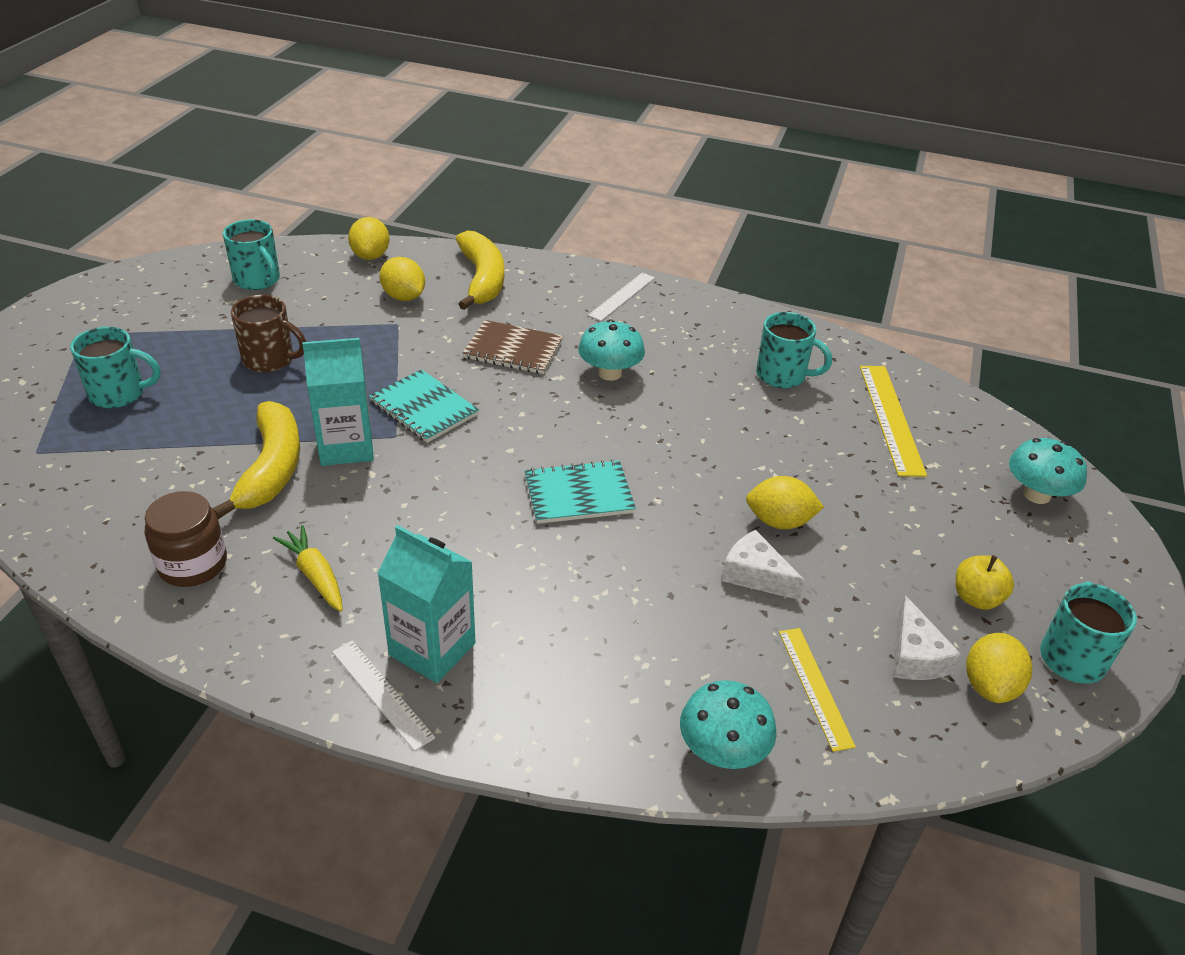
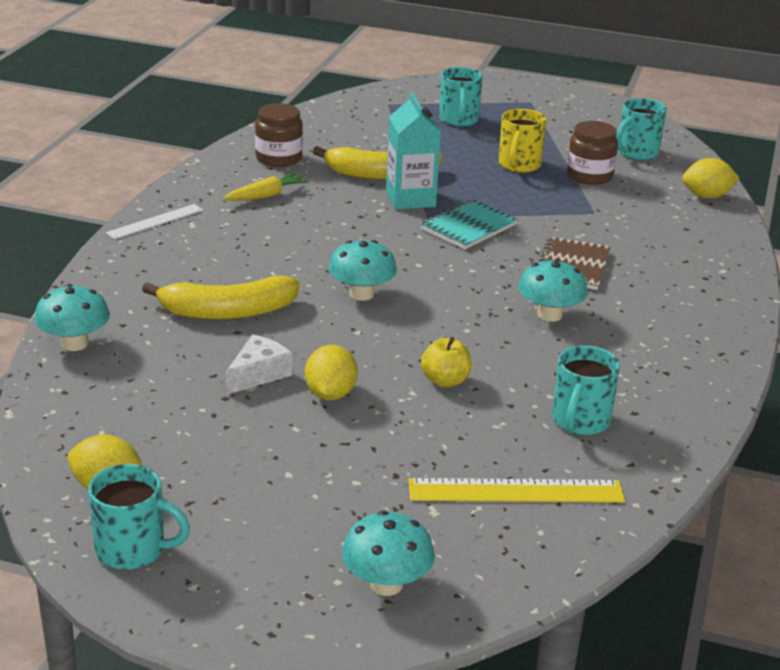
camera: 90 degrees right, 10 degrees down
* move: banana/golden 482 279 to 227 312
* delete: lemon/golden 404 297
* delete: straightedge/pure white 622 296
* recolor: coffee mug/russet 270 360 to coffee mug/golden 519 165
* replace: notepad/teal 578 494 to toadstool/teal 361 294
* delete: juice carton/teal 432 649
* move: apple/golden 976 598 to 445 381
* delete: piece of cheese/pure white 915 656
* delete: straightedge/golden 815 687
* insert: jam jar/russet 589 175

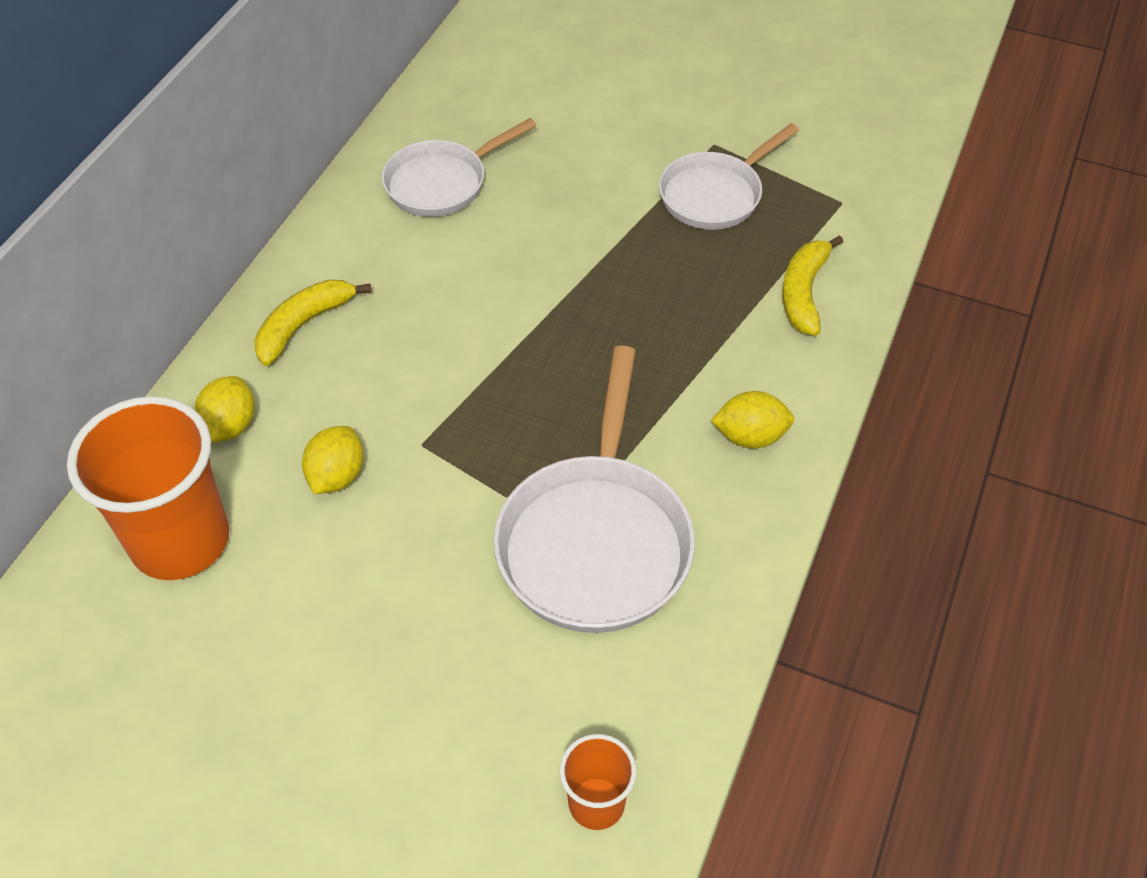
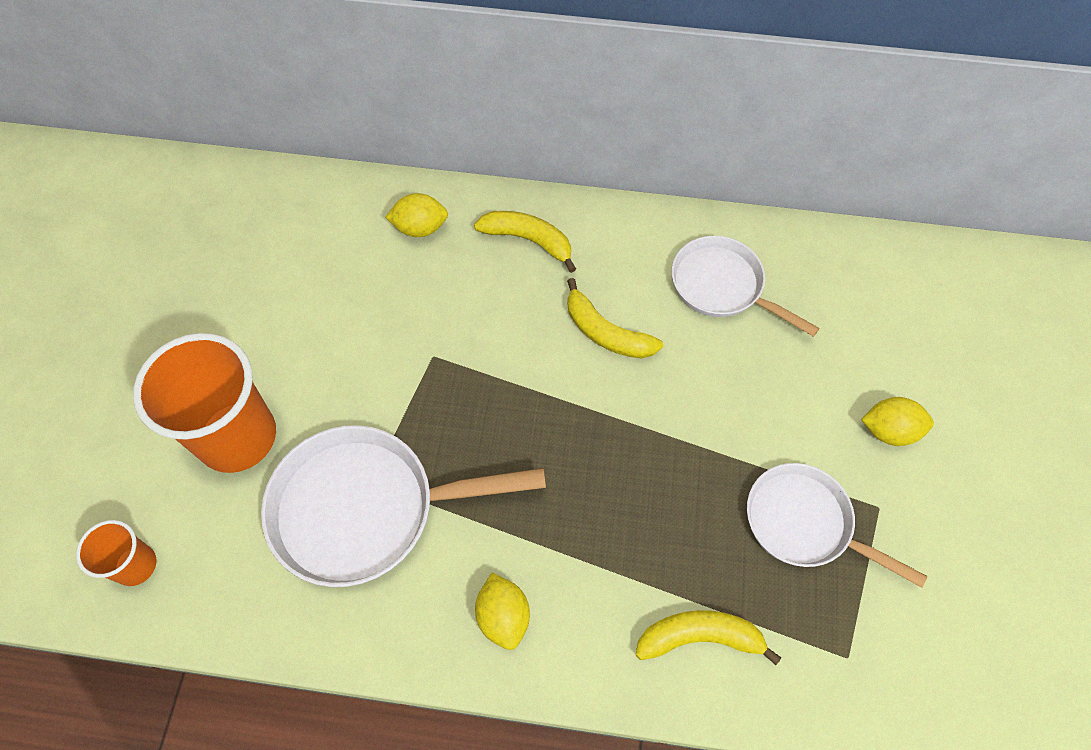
camera: 75 degrees right, 10 degrees up
* move: cup/orange-coloured 180 540 to 237 437
* move: lemon/golden 337 476 to 889 430
* insert: banana/golden 606 332

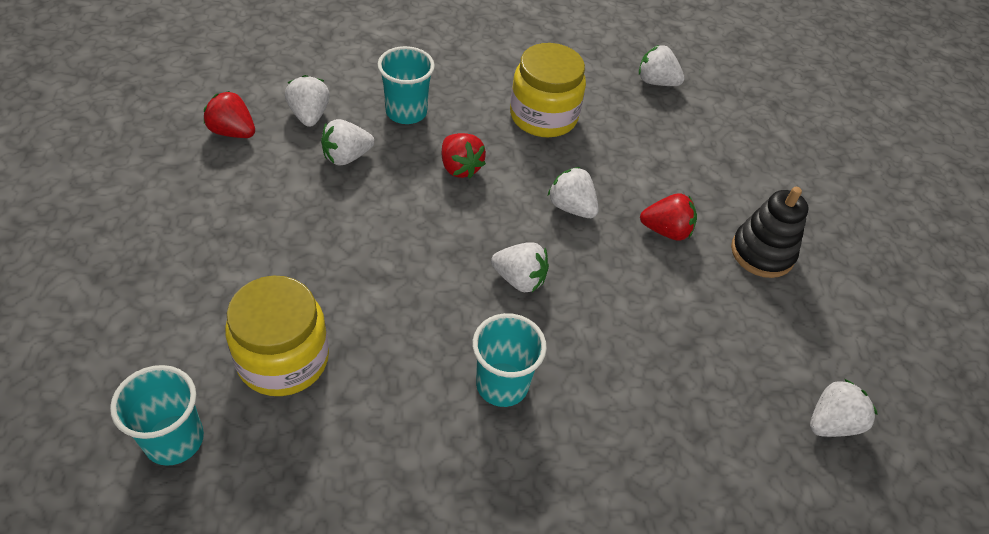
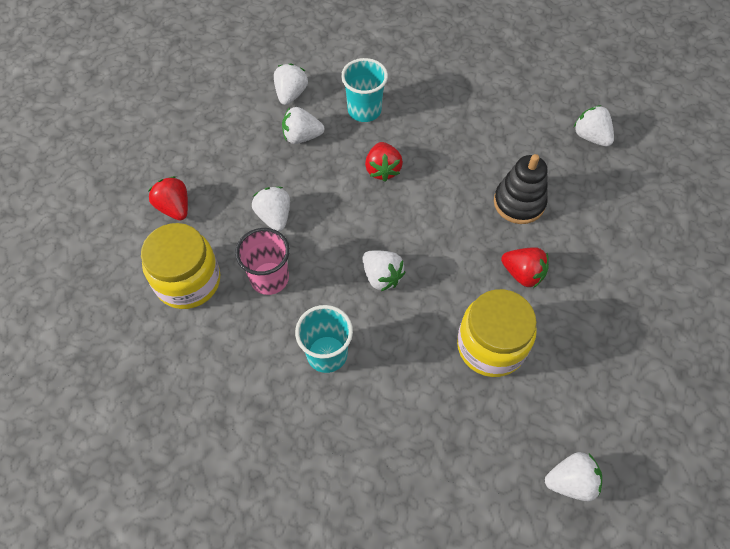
camera: 30 degrees right, 10 degrees up
* move: jam jar/golden 543 116 to 491 346
* move: strawberry/scarlet 233 132 to 174 207
* move: strawberry/pure white 571 207 to 274 216
* move: ring stacker/jet-black 762 253 to 519 203
* delete: cup/teal 174 440
* insert: cup/pink 269 278

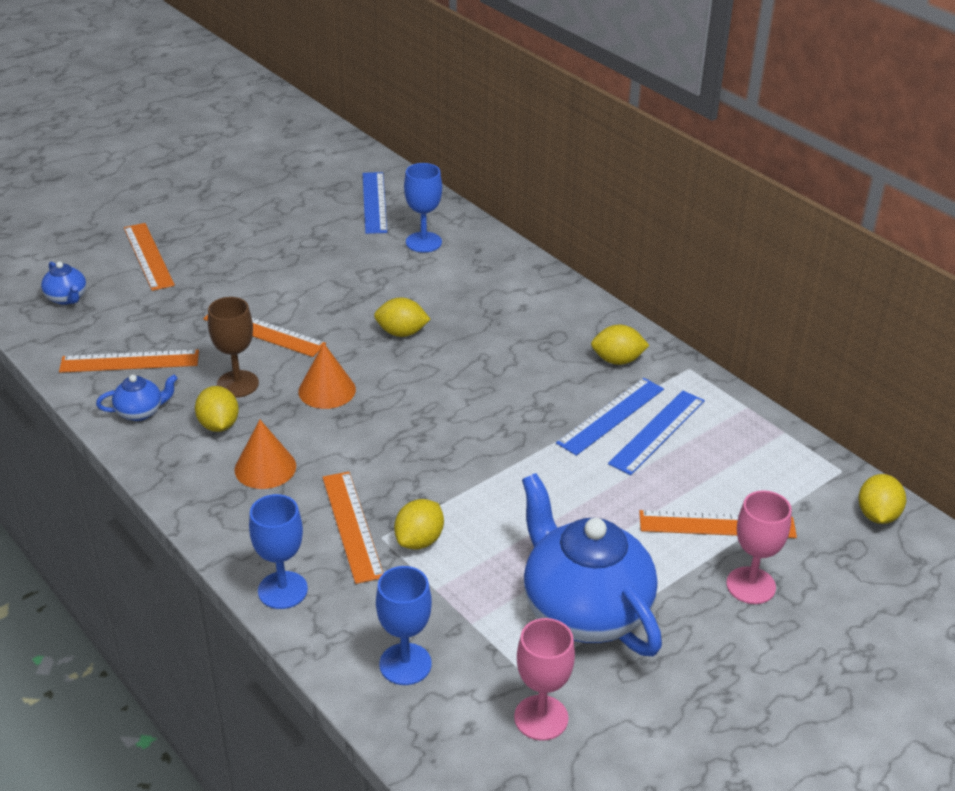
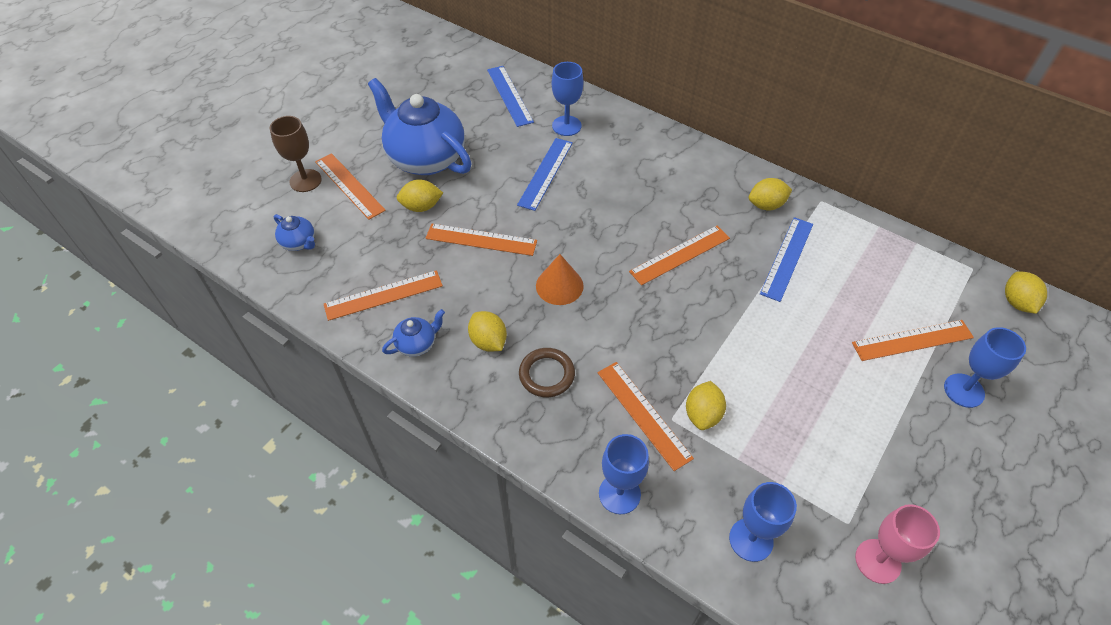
camera: 15 degrees left, 15 degrees up
* move: chalice/russet 237 384 to 305 180
* move: lemon/golden 401 333 to 421 207
* move: straightedge/blue 657 432 to 545 173
* replace: cone/orange-coloured 265 467 to ring/russet 546 374
* move: china teapot/blue 584 610 to 425 158
* recolor: chalice/pink 751 585 to chalice/blue 964 390
* insert: straightedge/orange-coloured 680 254

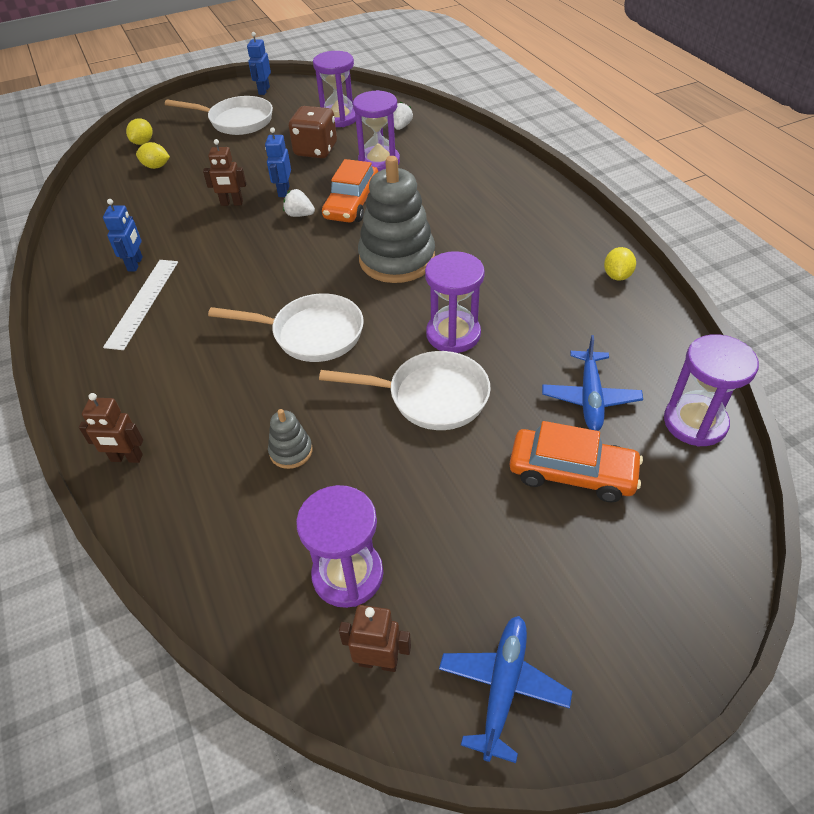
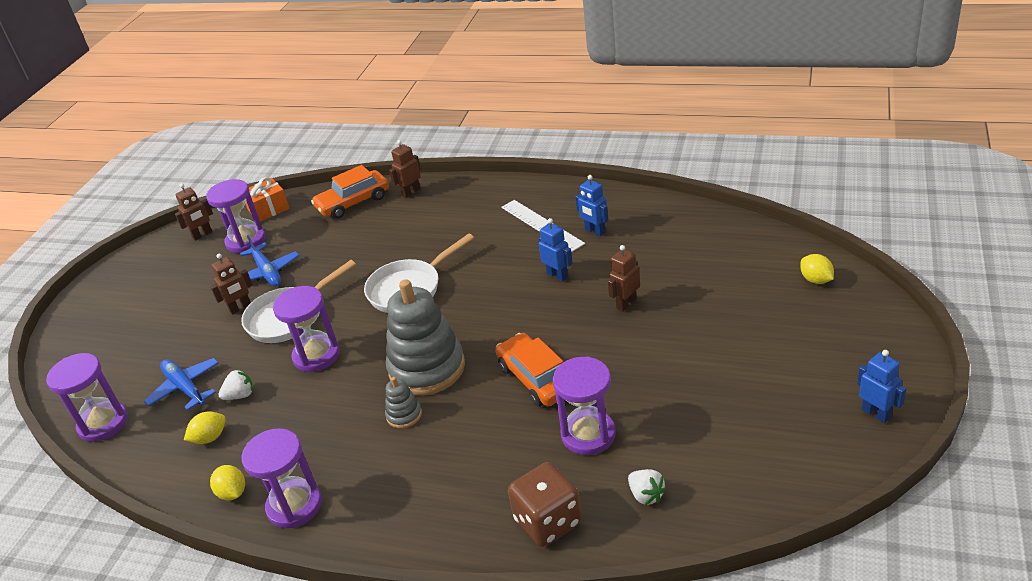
camera: 135 degrees right, 10 degrees down
* move: sandglass/royal purple 339 118 to 294 505
* delete: frying pan/pure white 236 121
* move: game die/russet 315 150 to 548 521
* move: robot figure/blue 283 191 to 557 275
* move: lemon/golden 156 166 to 210 438
* move: strawberry/pure white 299 215 to 240 395
* move: ring stacker/grey 291 451 to 404 415
* move: automobile/orange-coloured 572 473 to 353 202
* move: aeroplane/blue 503 688 to 267 272
* insert: wrapped gift/orange-coloured 268 209
* insert: robot figure/russet 240 308

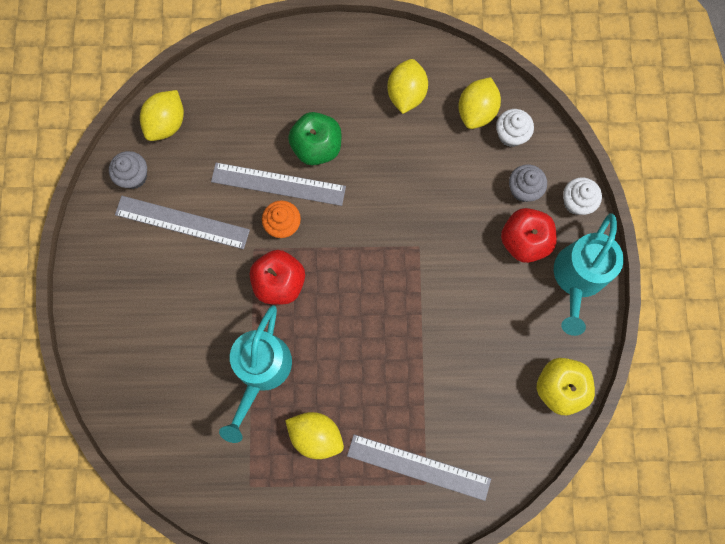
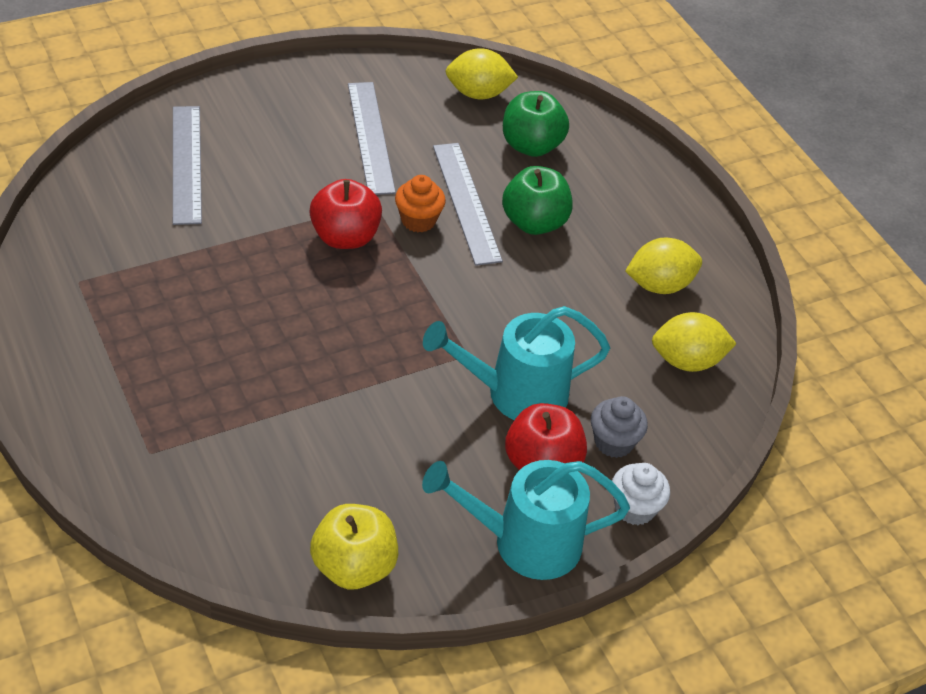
camera: 60 degrees right, 30 degrees down
* delete: muffin/pure white 510 135
* delete: muffin/grey 134 176
* move: watering pot/teal 261 372 to 515 394
* delete: lemon/golden 316 435
* move: straightedge/grey 418 467 to 186 164
* insert: apple/leaf-green 531 146

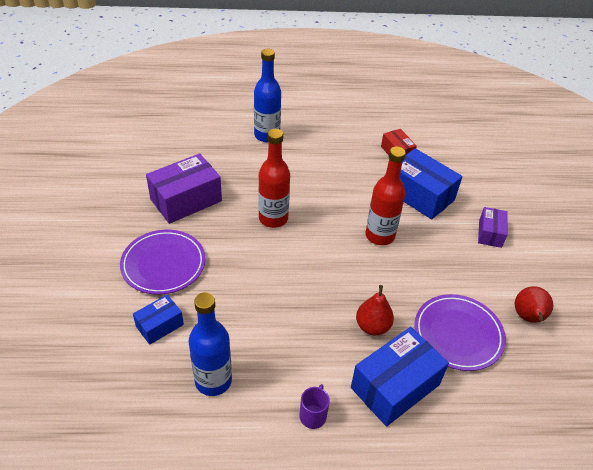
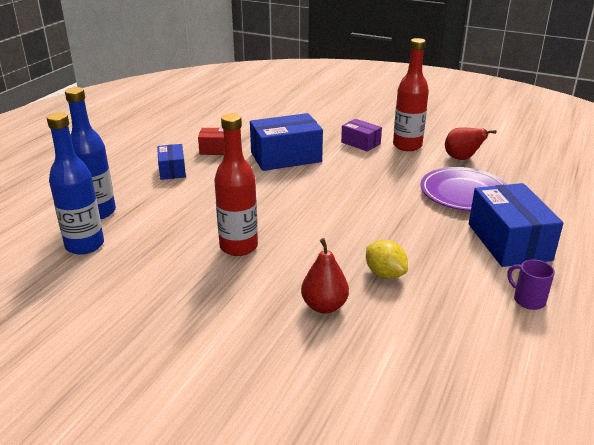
camera: 60 degrees left, 15 degrees down
* move: bottle/scarlet 380 236 to 407 146
* delete: parcel/royal purple 186 200
* delete: plate/royal purple 163 264
* move: pear/scarlet 372 326 to 324 306
* move: bottle/blue 213 380 to 84 245
* move: parcel/blue 159 325 to 172 170
* insert: lemon/golden 385 274

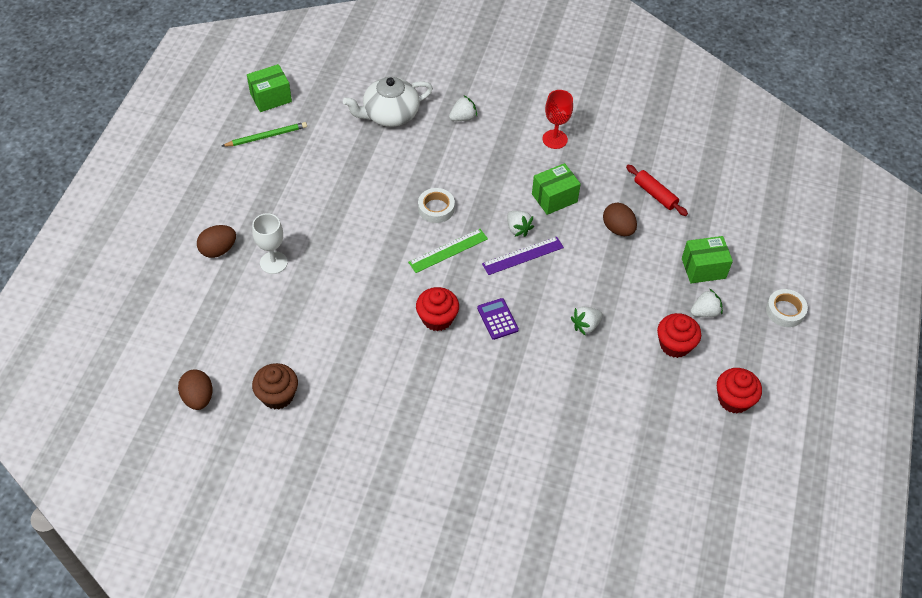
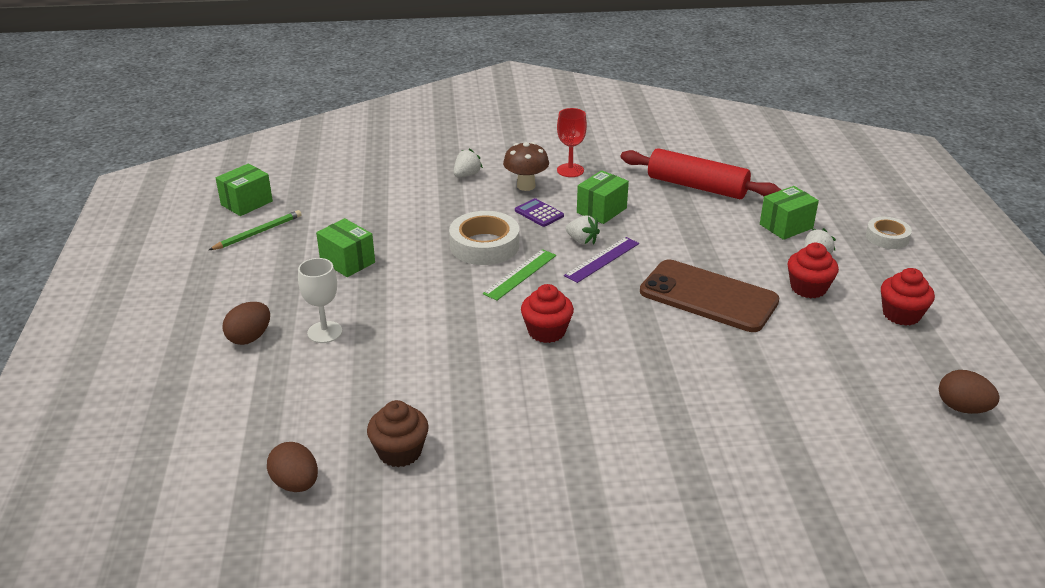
camera: 20 degrees left, 20 degrees down
* delete: china teapot/pure white 390 114
* resize: dough roller/scarlet 655 194 = 697 186 x1.88
* resize: tape/pure white 436 208 = 484 245 x1.64
* move: egg shape/russet 618 229 to 962 408
* move: adding machine/royal purple 497 319 to 539 213
* replace: strawberry/pure white 586 325 to mobile phone/russet 708 296
* insert: toadstool/russet 526 186
* insert: parcel/leaf-green 347 262

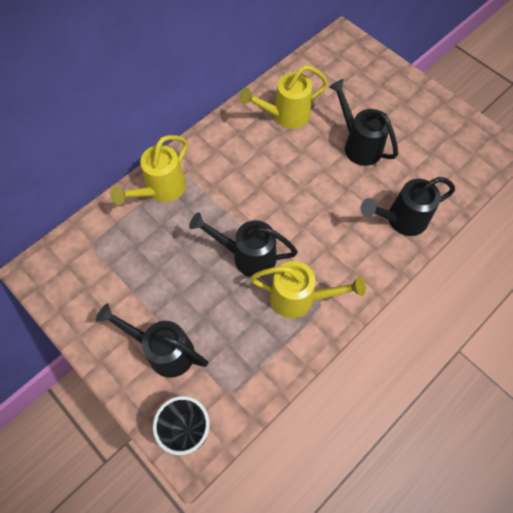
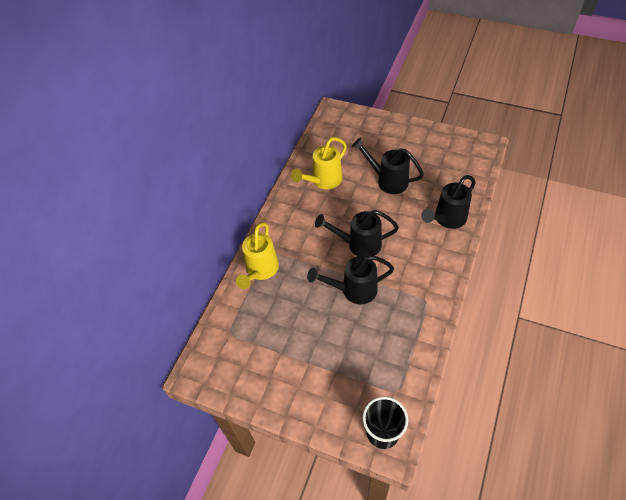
camera: 20 degrees left, 10 degrees down
* delete: watering pot/golden 299 298
* move: watering pot/jet-black 164 351 to 359 244

